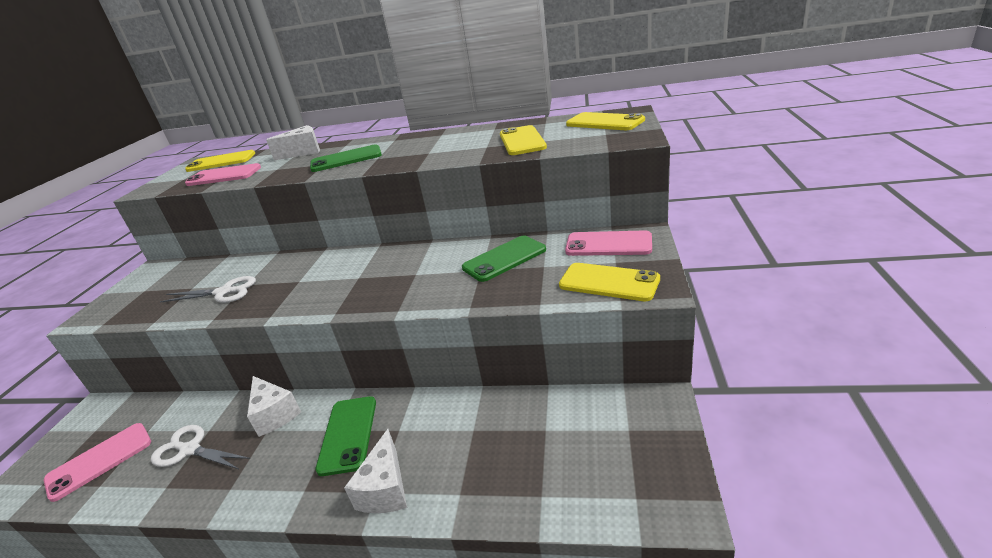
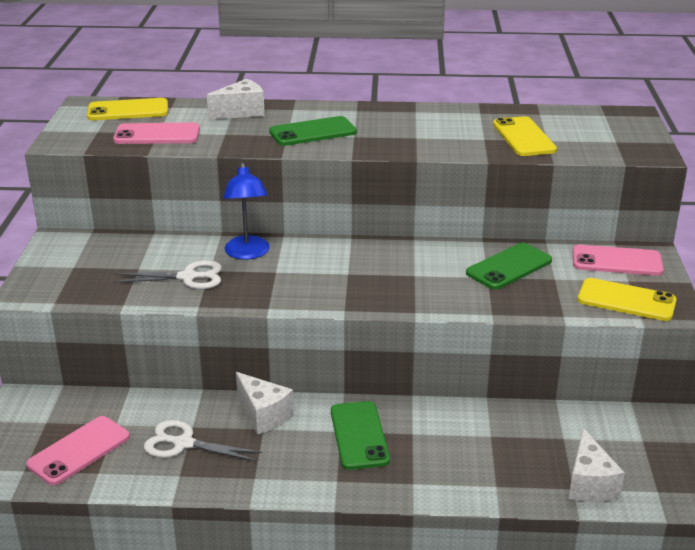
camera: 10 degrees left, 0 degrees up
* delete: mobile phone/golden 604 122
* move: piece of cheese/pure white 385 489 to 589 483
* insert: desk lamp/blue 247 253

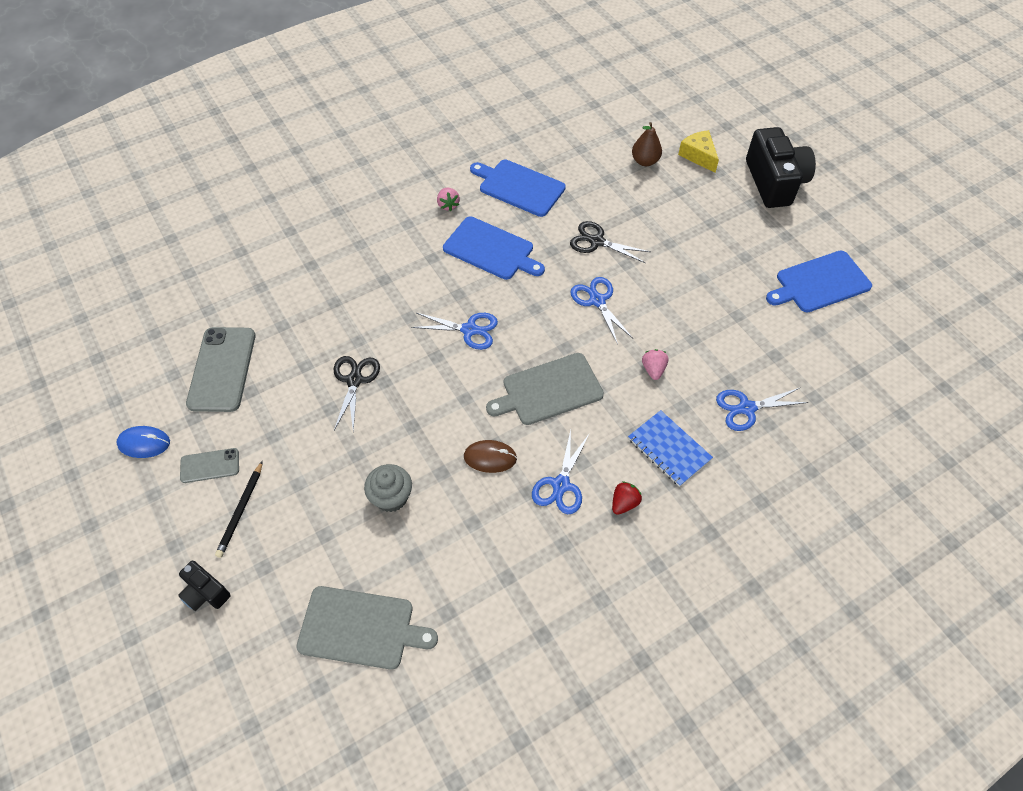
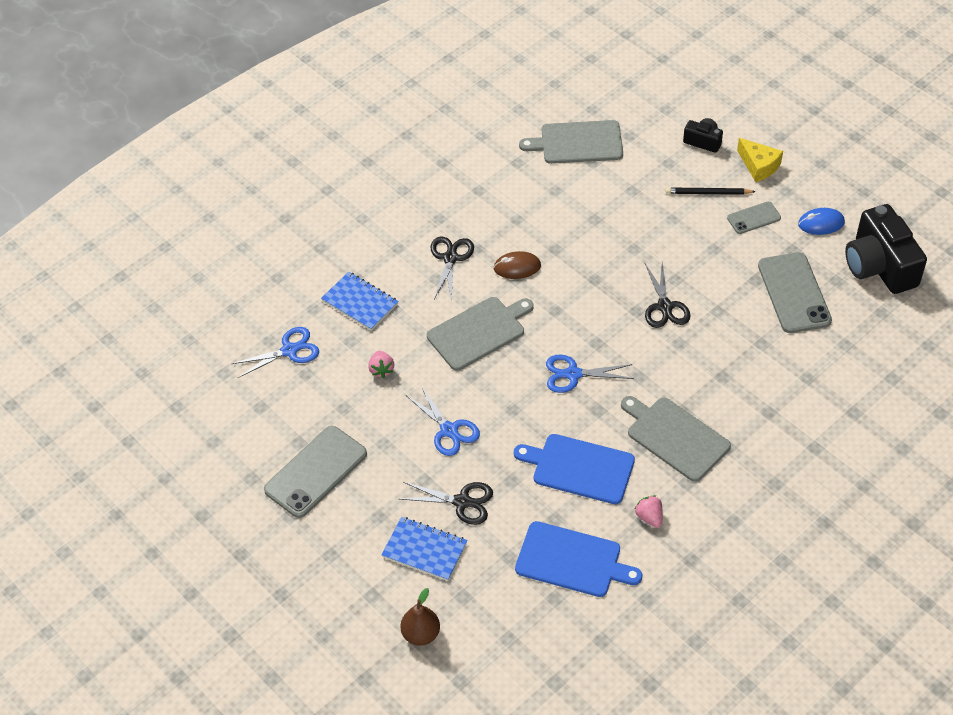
camera: 170 degrees right, 5 degrees down
* move: compact camera/jet-black 774 182 to 879 266
* move: piece of cheese/golden 698 156 to 759 166
* delete: cutting board/blue 820 283
* recolor: shears/blue 561 485 to shears/jet-black 450 258
* rotate: wooden pencil/jet-black 241 511 = 708 193 90 degrees counterclockwise
* delete: muffin/grey 391 497
* delete: strawberry/scarlet 624 503
* insert: cutting board/grey 675 437
* insert: mobile phone/grey 316 472
* insert: notepad/blue 424 550

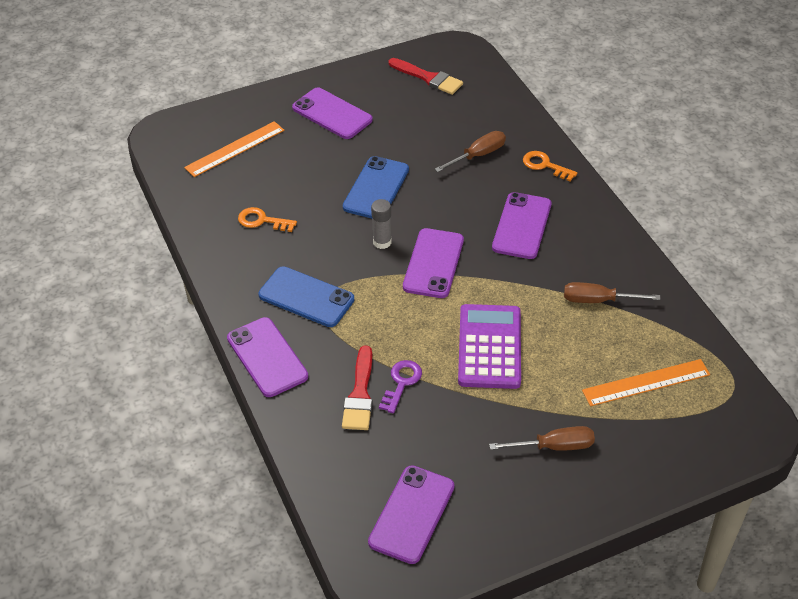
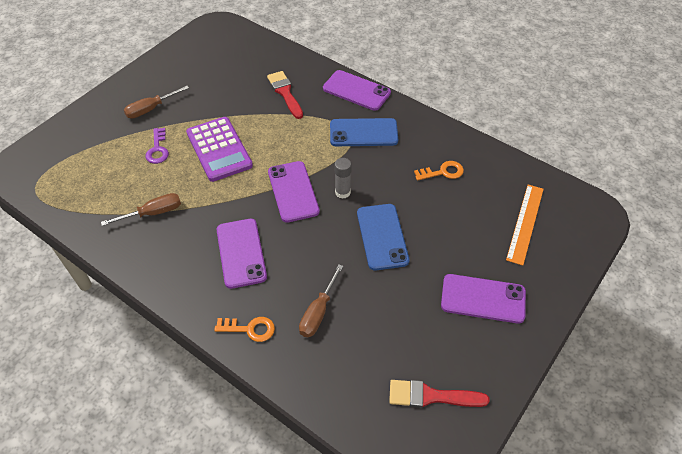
camera: 150 degrees right, 5 degrees up
* delete: straightedge/orange-coloured 646 383
* move: latchkey/royal purple 401 383 to 158 149
* delete: mobile phone/royal purple 411 514

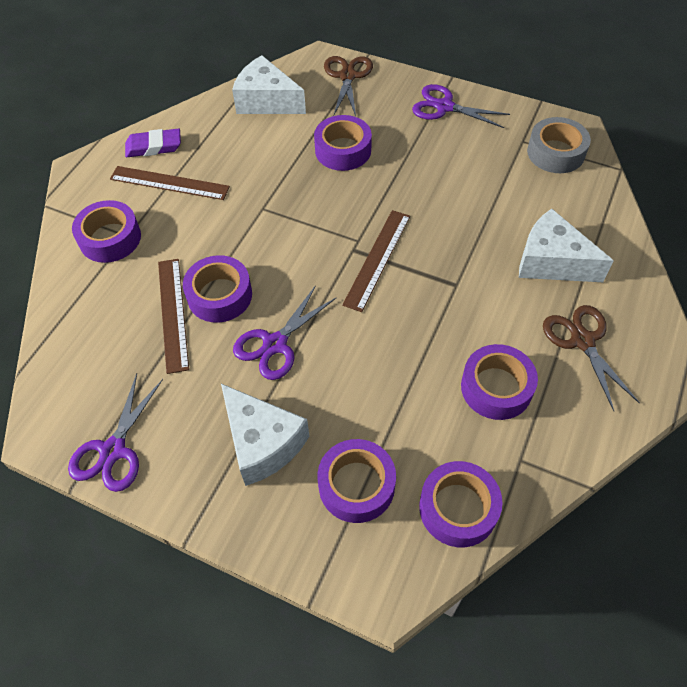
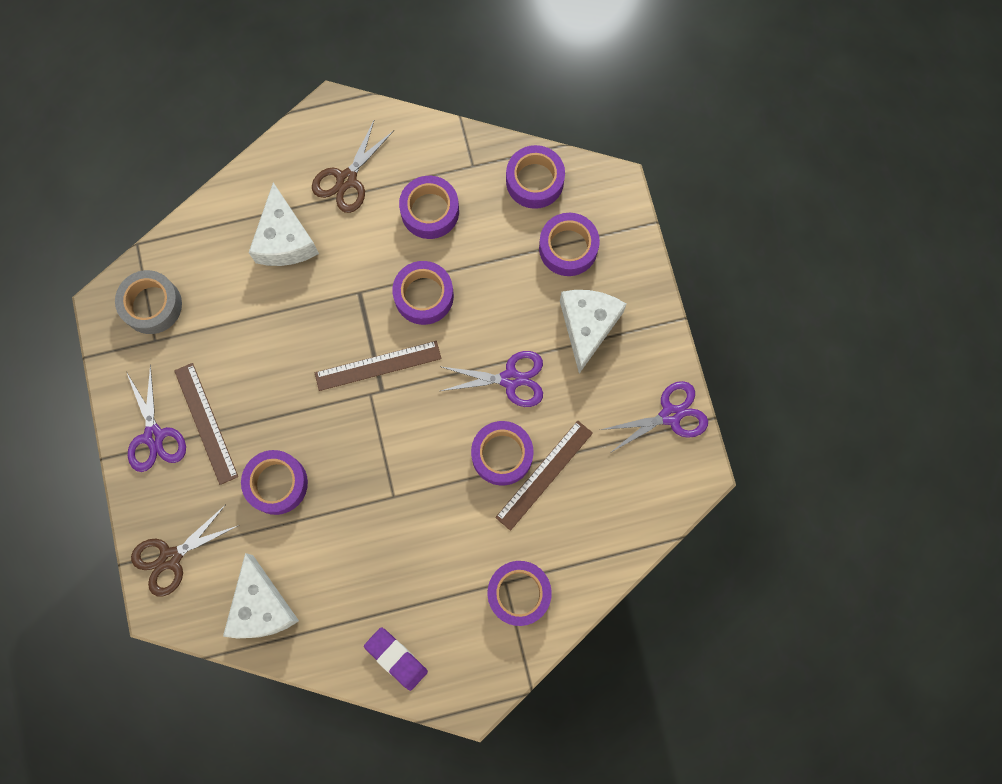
camera: 130 degrees left, 20 degrees up
* move: straightedge/russet 169 183 to 206 423
* insert: tape/royal purple 424 296

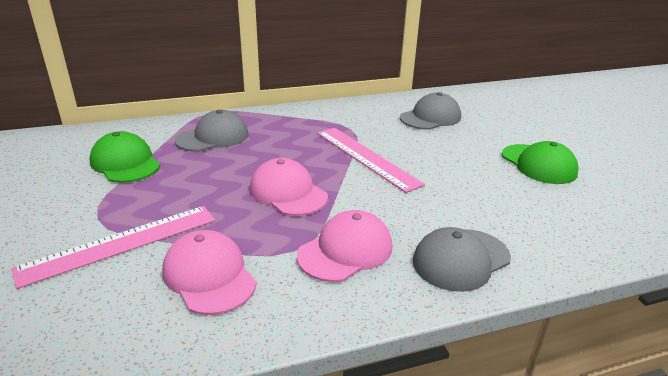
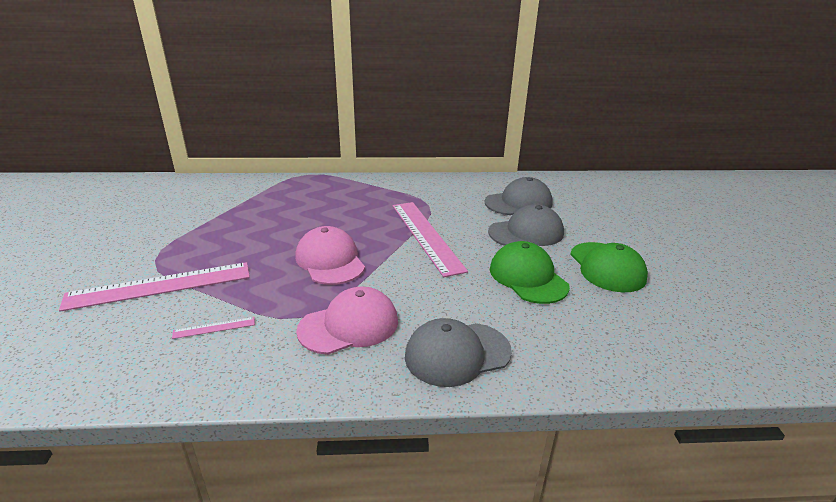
camera: 15 degrees right, 0 degrees up
* move: peaked cap/grey 213 137 to 526 232
* move: peaked cap/leaf-green 125 163 to 528 277
* replace: peaked cap/pink 209 276 to straightedge/pink 214 328

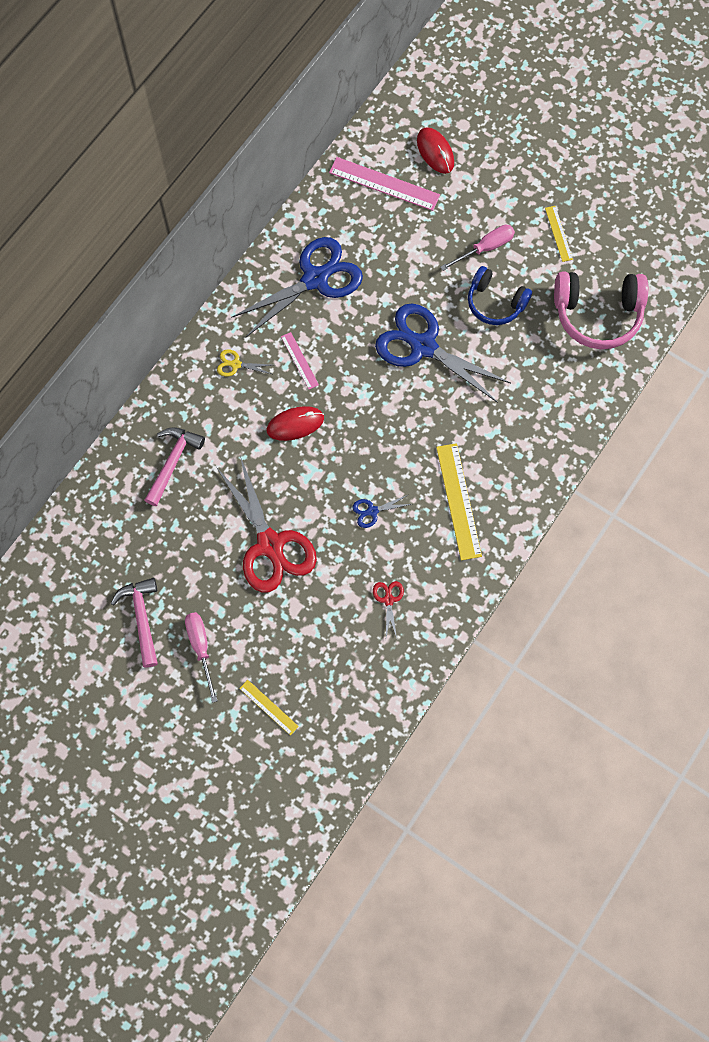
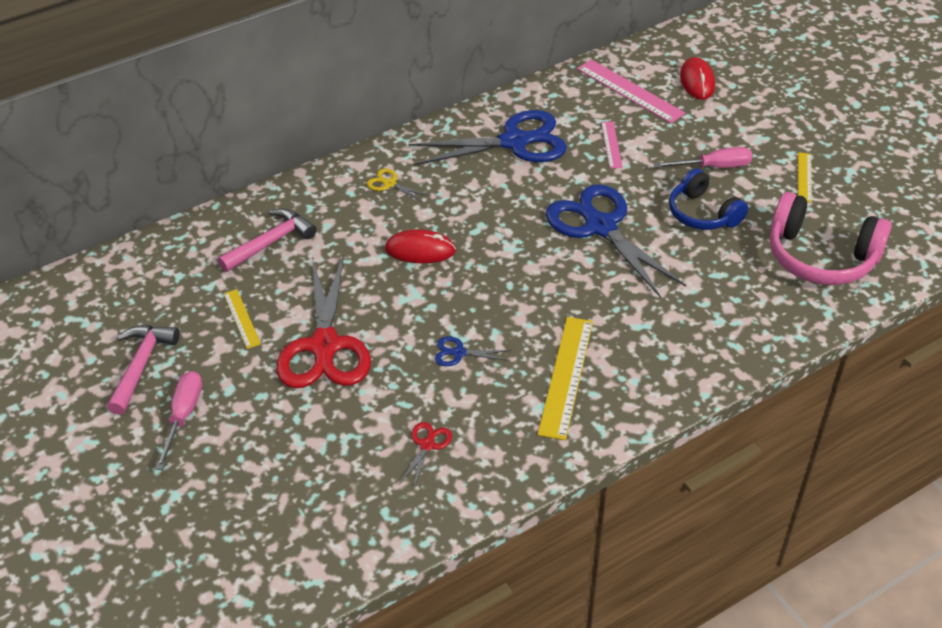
camera: 25 degrees right, 25 degrees down
* move: straightedge/pink 299 360 to 611 144
* move: straightedge/golden 268 707 to 241 318

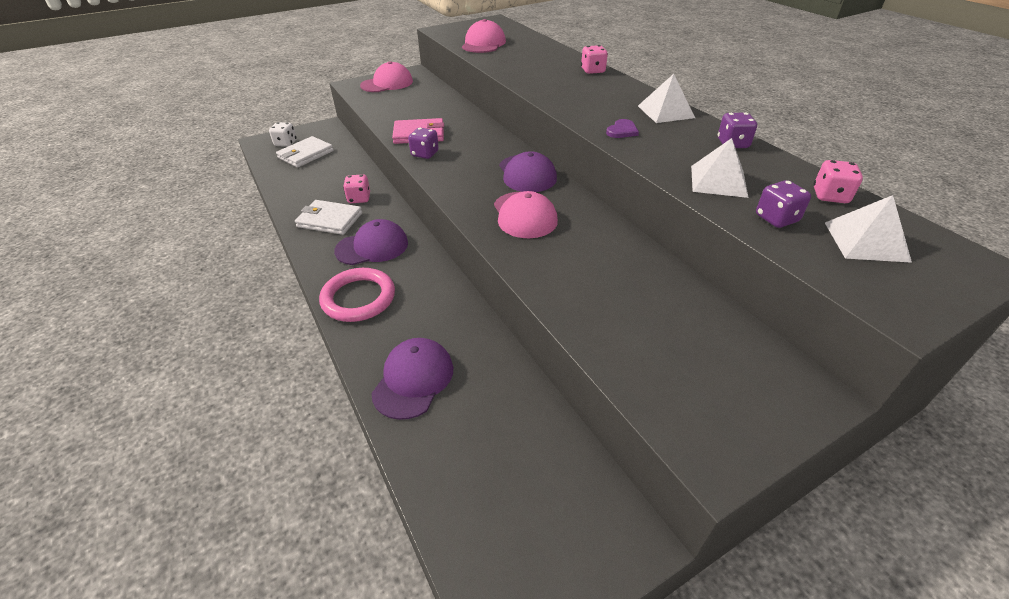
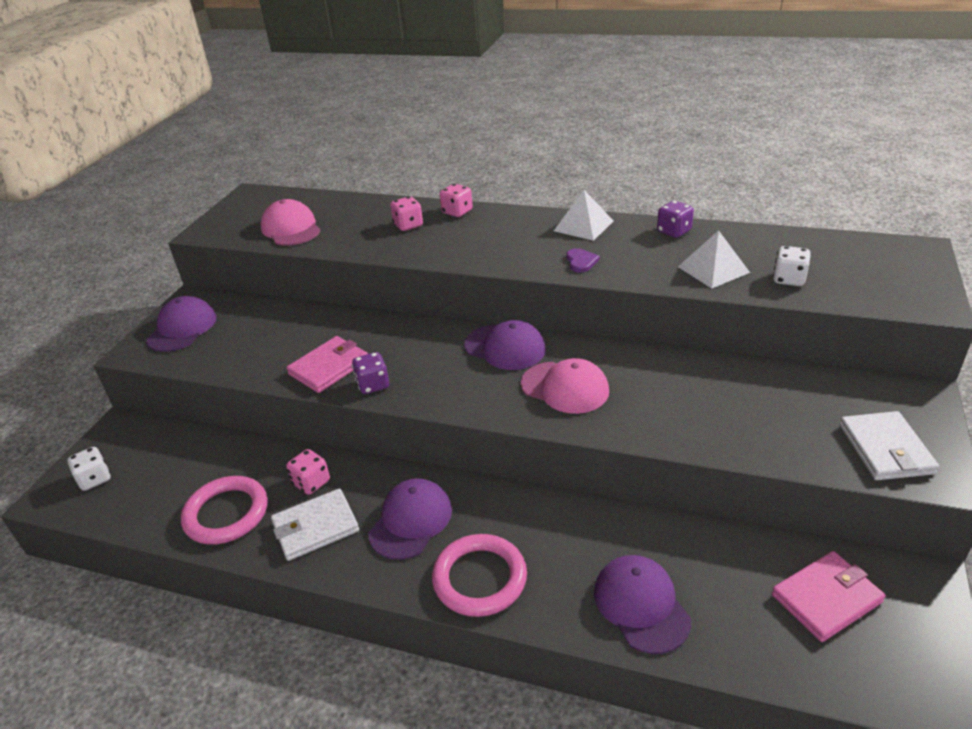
camera: 40 degrees left, 5 degrees down
* recolor: peaked cap/pink 387 83 to peaked cap/royal purple 182 328
* move: card wallet/pure white 306 154 to 885 449
* move: game die/pink 830 196 to 408 225
* recolor: game die/royal purple 776 218 to game die/pure white 788 279
* delete: pyramid/pure white 866 241
* insert: ring/pink 226 513
* insert: card wallet/pink 826 598

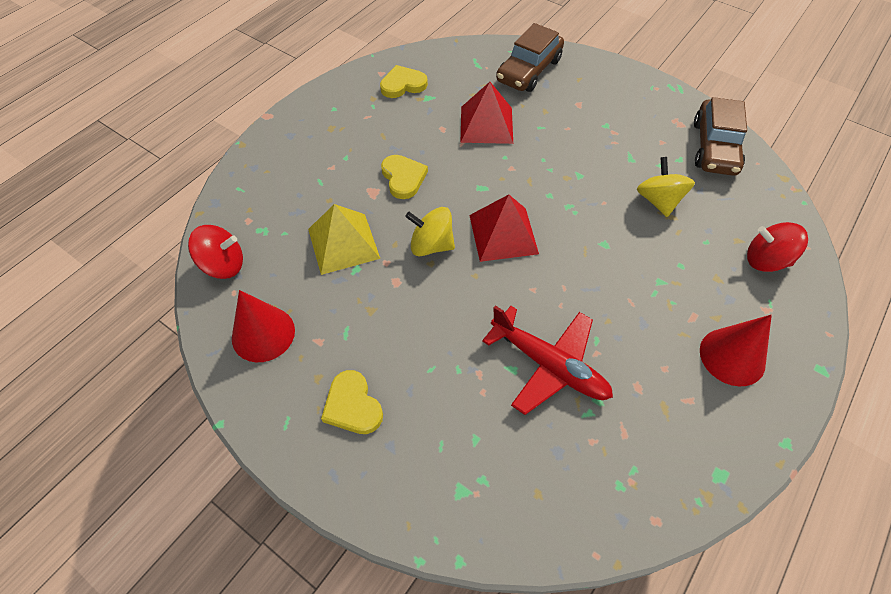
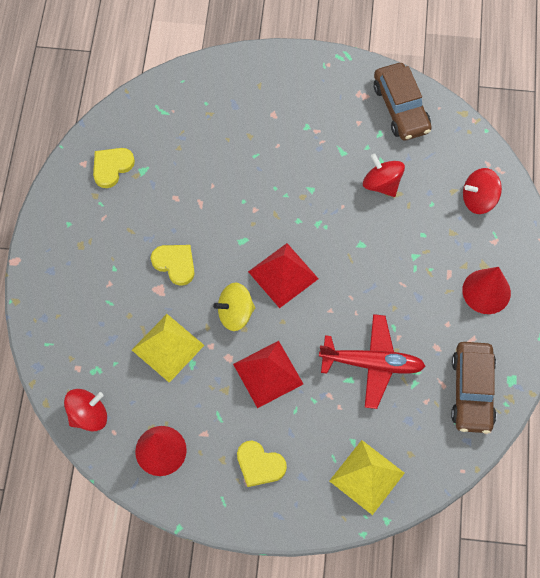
camera: 30 degrees left, 10 degrees up
* move: automobile/russet 528 70 to 472 391
* move: pyramid/scarlet 486 124 to 268 374
* recolor: whirligig/golden 658 201 to whirligig/scarlet 382 184
* insert: pyramid/golden 366 477

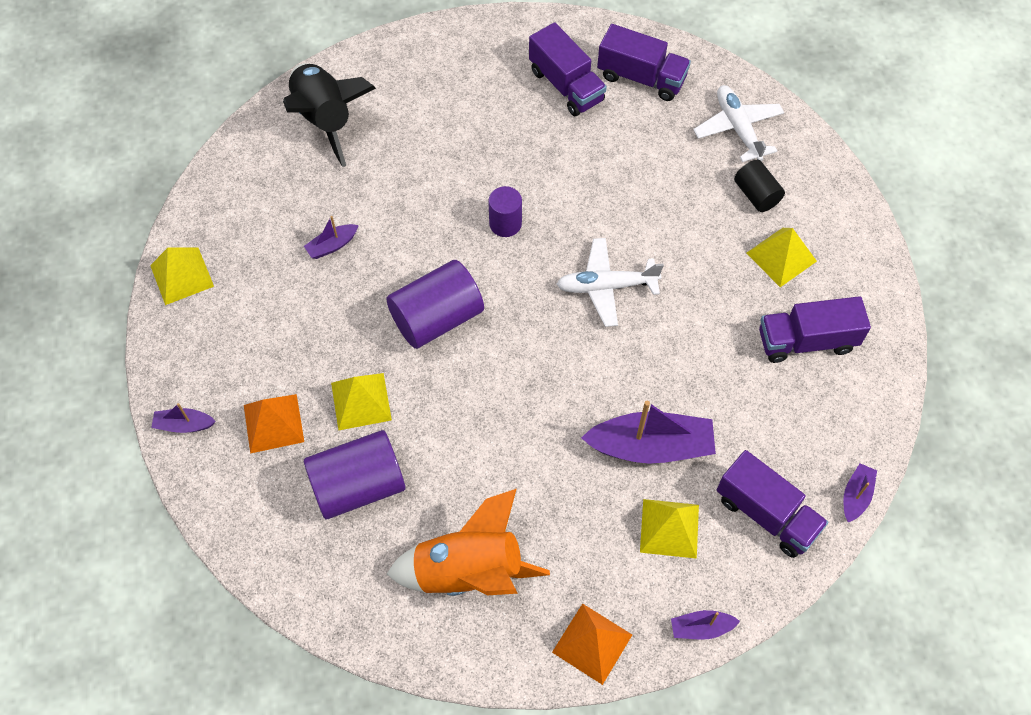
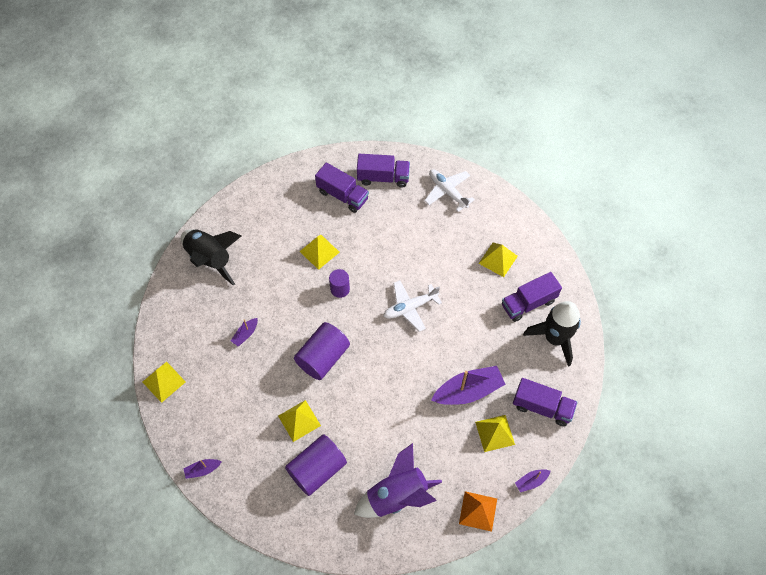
camera: 20 degrees left, 0 degrees up
* delete: solid cylinder/jet-black 756 195
* delete: pyramid/orange-coloured 273 423
* delete: boat/royal purple 856 496
* recolor: rocket/orange-coloured 469 571 to rocket/royal purple 397 495
* insert: pyramid/golden 319 251
* insert: rocket/jet-black 554 338

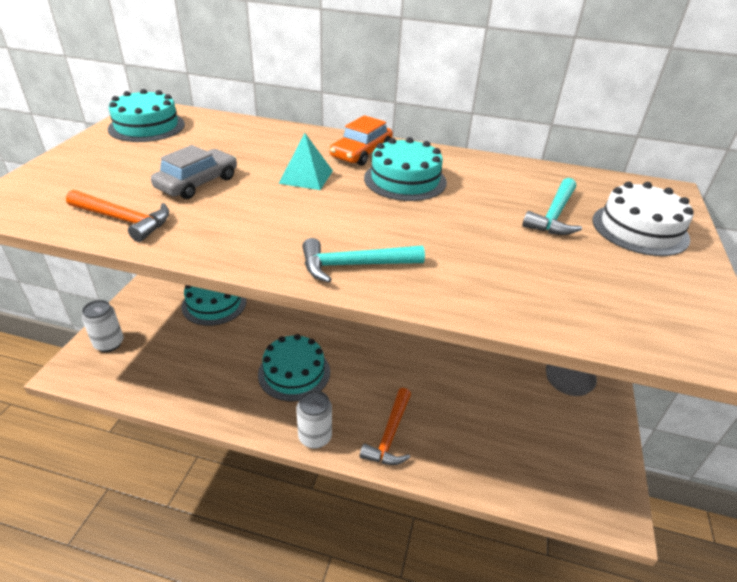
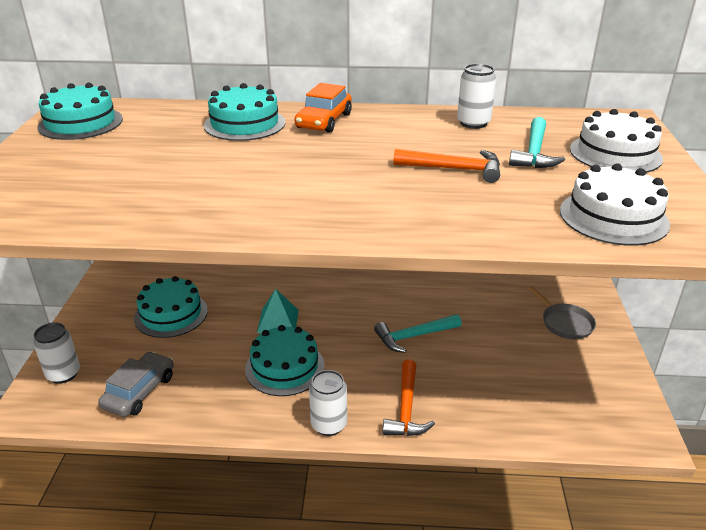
camera: 10 degrees left, 5 degrees down
* move: pyramid/teal 306 177 to 278 321
* move: layer cake/teal 405 180 to 244 124
* move: automobile/grey 197 183 to 139 391
* move: carpenter's hammer/orange-coloured 123 220 to 454 169
* move: carpenter's hammer/teal 354 265 to 414 336
* insert: soda can/pure white 473 123
* insert: layer cake/pure white 613 217

